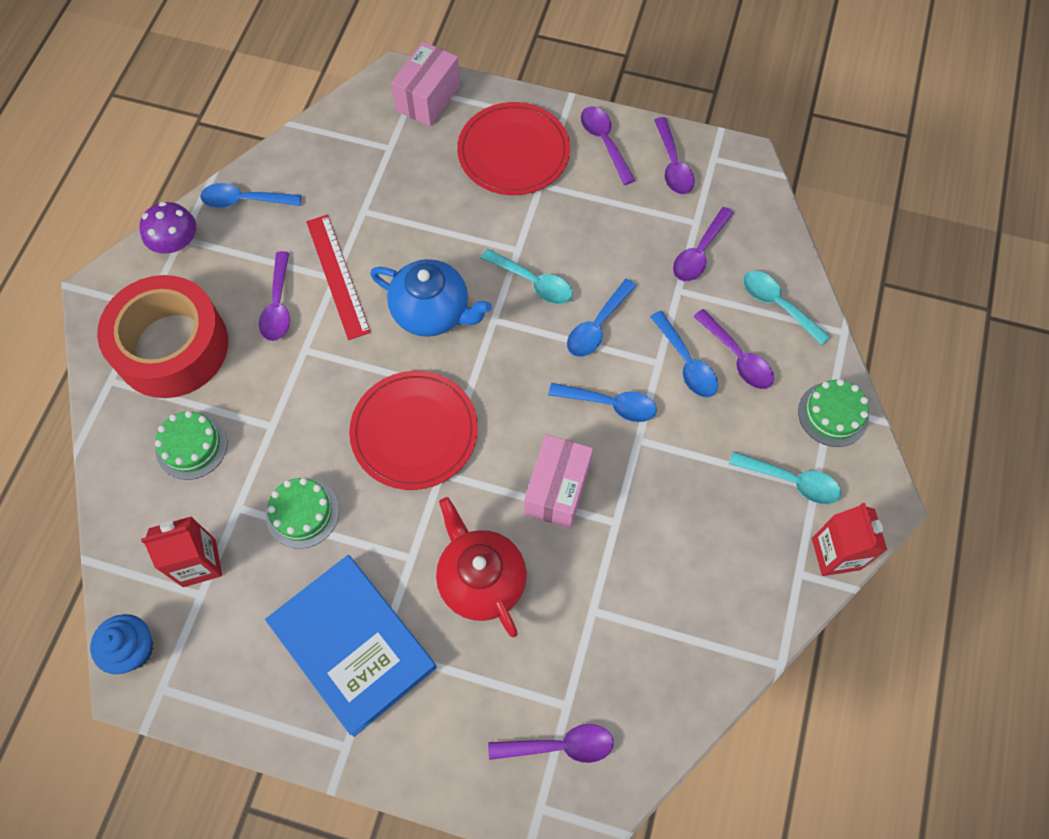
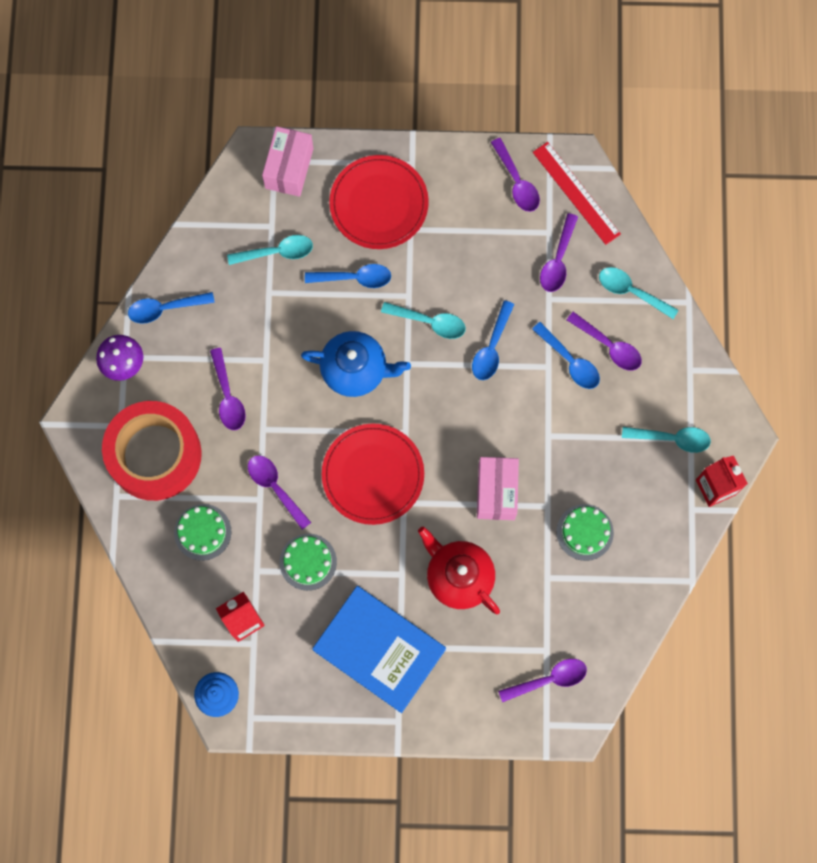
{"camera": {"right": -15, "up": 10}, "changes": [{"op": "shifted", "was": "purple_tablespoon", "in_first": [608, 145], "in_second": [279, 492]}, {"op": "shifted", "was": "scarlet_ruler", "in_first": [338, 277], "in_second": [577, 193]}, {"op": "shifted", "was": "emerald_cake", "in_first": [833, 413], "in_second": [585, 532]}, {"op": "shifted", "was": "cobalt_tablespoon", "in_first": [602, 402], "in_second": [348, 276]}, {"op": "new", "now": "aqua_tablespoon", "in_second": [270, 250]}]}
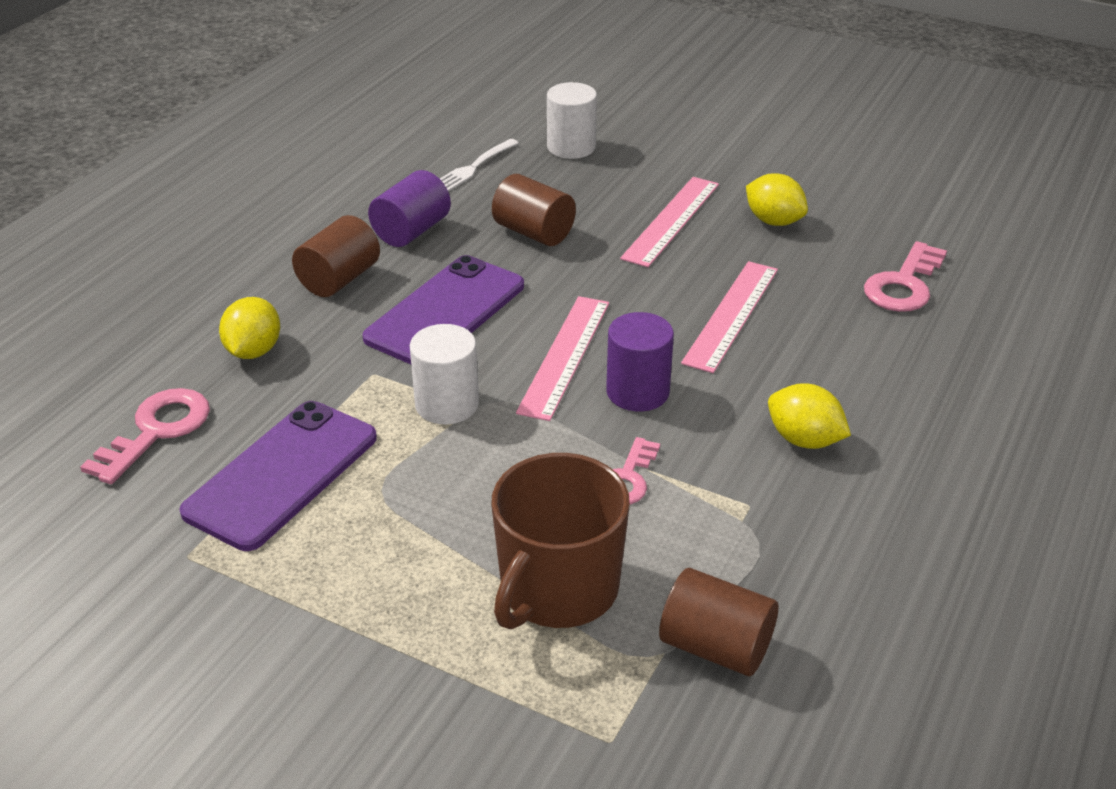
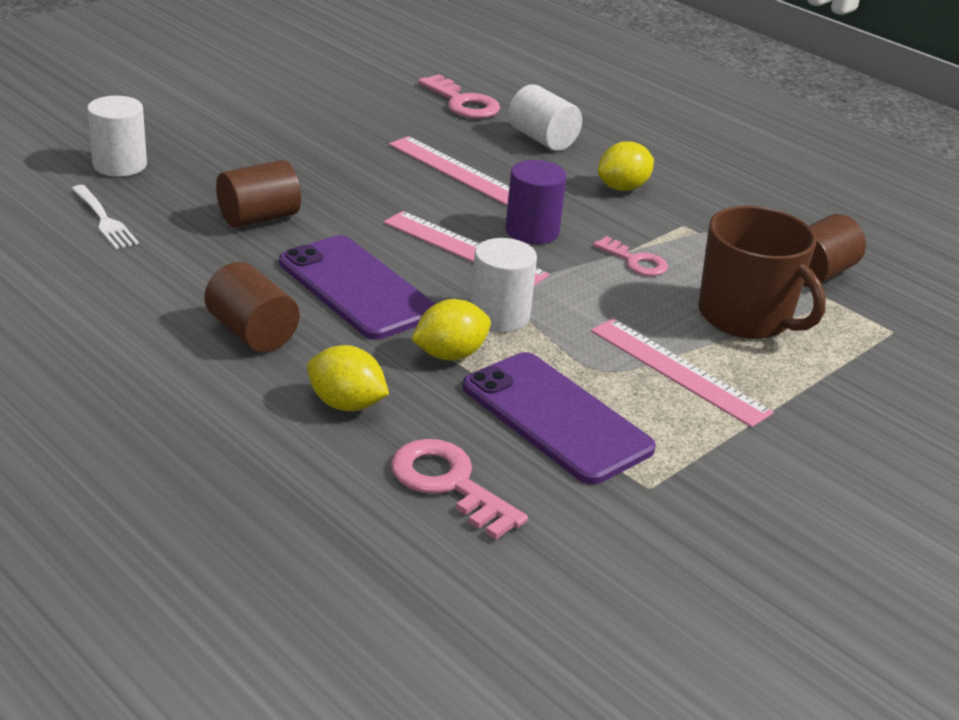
{"camera": {"right": -75, "up": -5}, "changes": [{"op": "gone", "was": "purple_cylinder", "in_first": [409, 208]}, {"op": "shifted", "was": "yellow_toy_lemon", "in_first": [777, 199], "in_second": [451, 329]}, {"op": "shifted", "was": "rosy_ruler", "in_first": [669, 222], "in_second": [682, 373]}, {"op": "new", "now": "pure_white_cylinder", "in_second": [545, 117]}]}
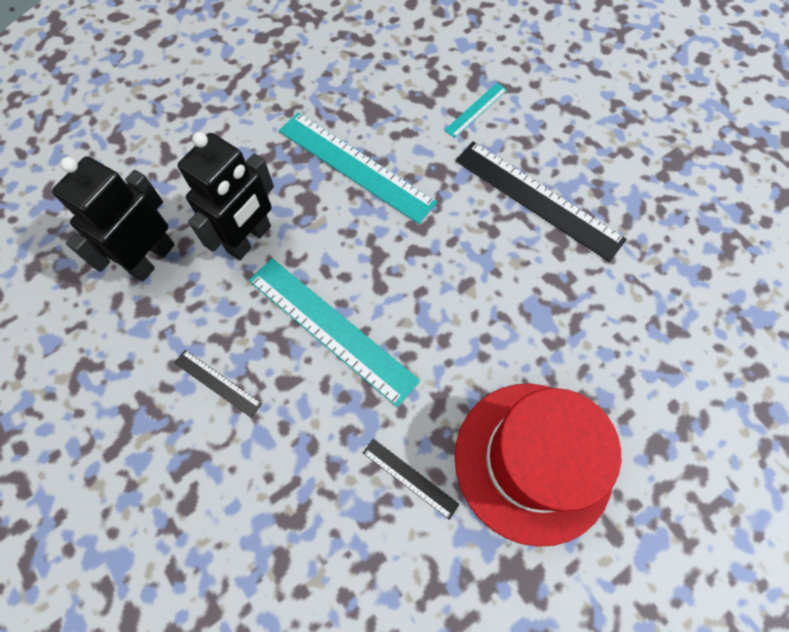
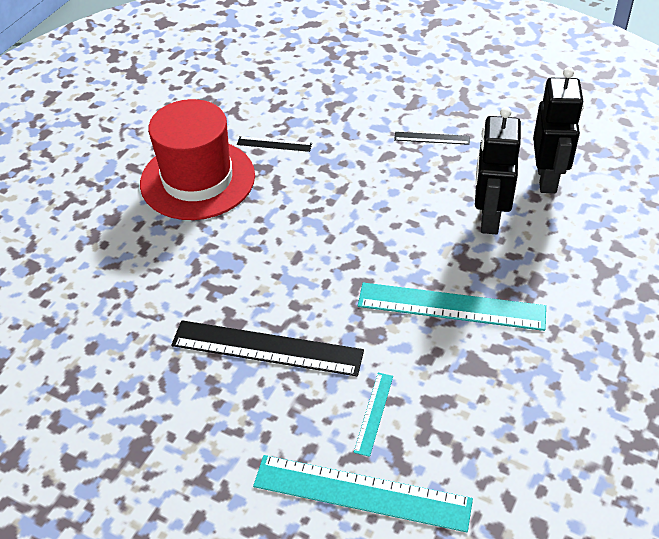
{"camera": {"right": 155, "up": -20}, "changes": [{"op": "shifted", "was": "aqua_ruler", "in_first": [334, 332], "in_second": [363, 493]}]}
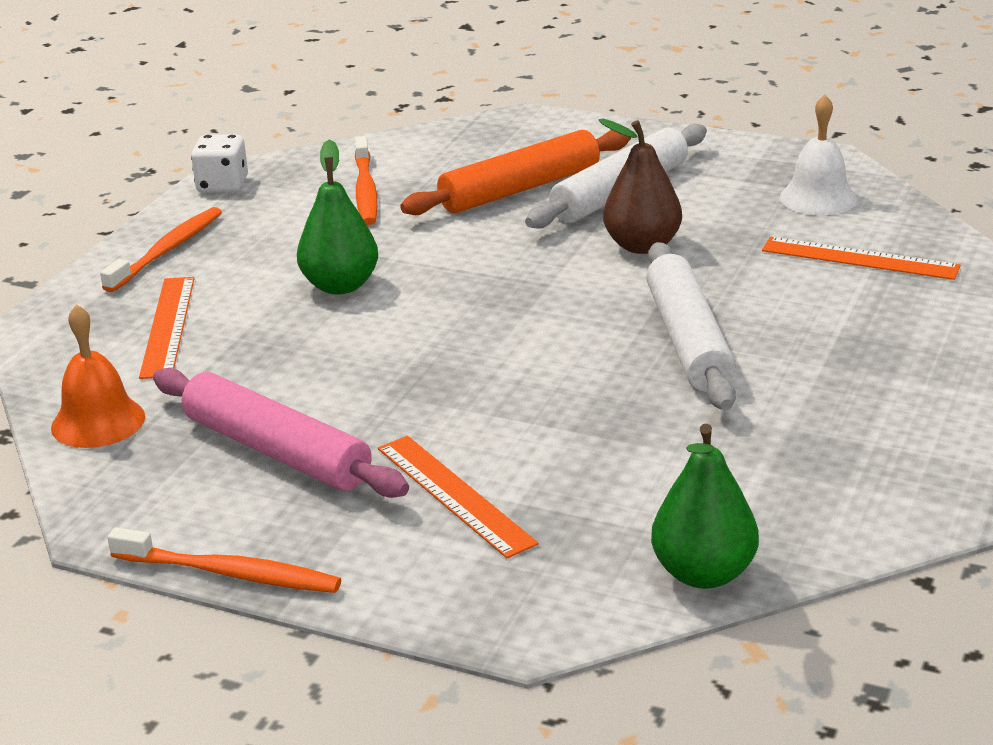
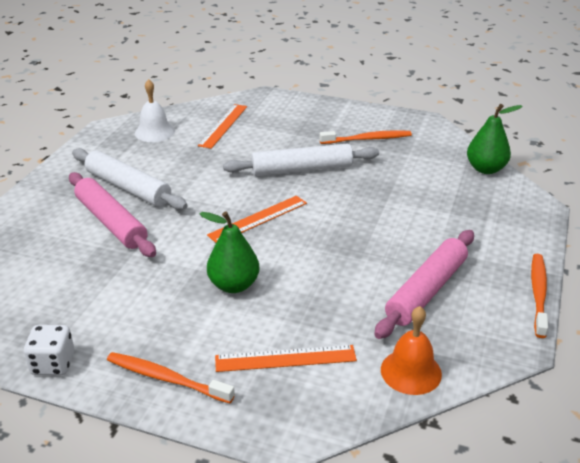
{"camera": {"right": -95, "up": 5}, "changes": [{"op": "gone", "was": "brown_pear", "in_first": [640, 186]}, {"op": "repainted", "was": "bright_orange_pastry_roller", "now": "rosy_pastry_roller", "in_first": [515, 172], "in_second": [112, 214]}, {"op": "shifted", "was": "bright_orange_toothbrush", "in_first": [366, 180], "in_second": [365, 137]}, {"op": "shifted", "was": "bright_orange_ruler", "in_first": [458, 497], "in_second": [257, 219]}]}
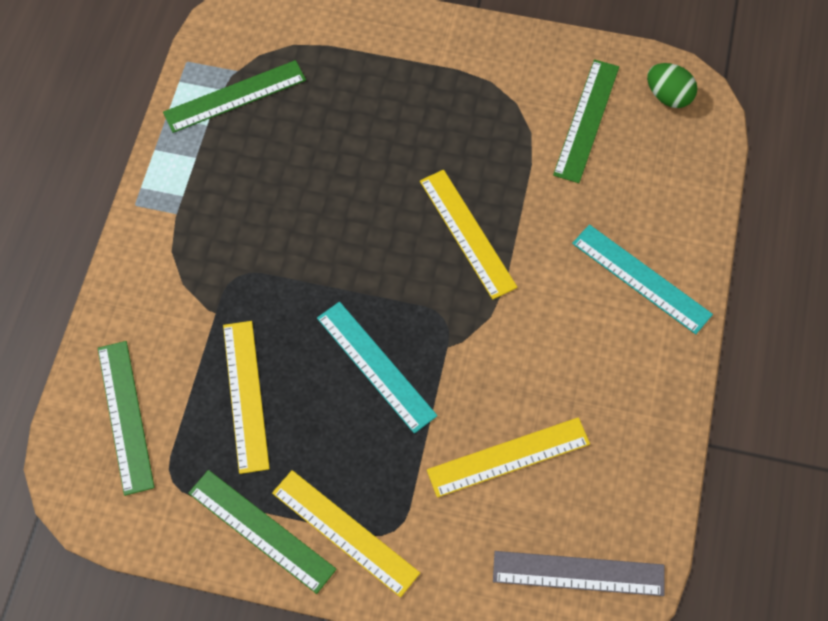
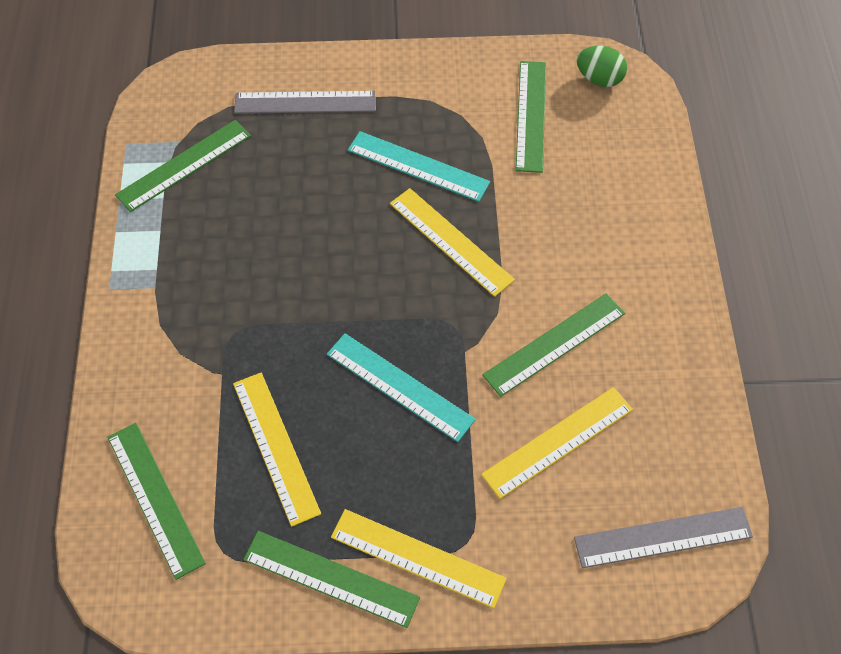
{"camera": {"right": -15, "up": -5}, "changes": [{"op": "shifted", "was": "aqua_ruler", "in_first": [642, 279], "in_second": [419, 166]}, {"op": "new", "now": "grey_ruler", "in_second": [305, 102]}, {"op": "new", "now": "emerald_ruler", "in_second": [553, 345]}]}
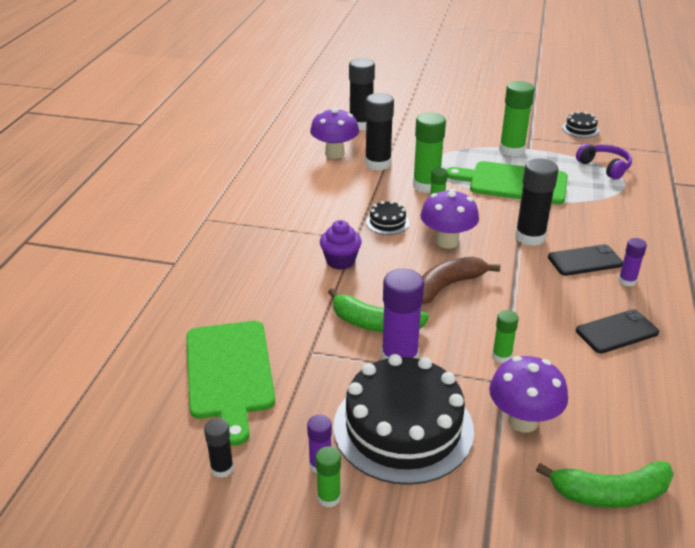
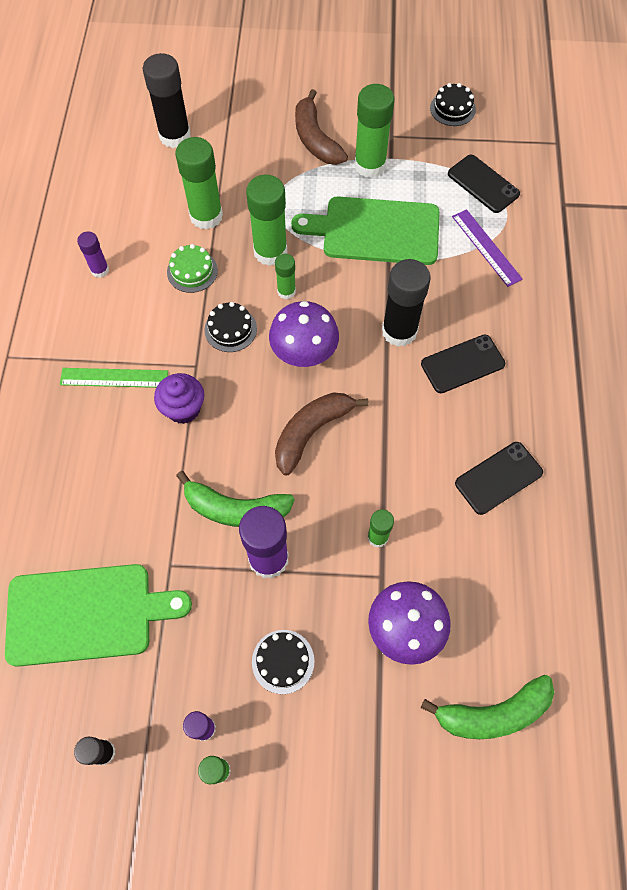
{"camera": {"right": -10, "up": 30}, "changes": [{"op": "repainted", "was": "ebony_stick_of_glue", "now": "emerald_stick_of_glue", "in_first": [379, 132], "in_second": [199, 183]}, {"op": "gone", "was": "purple_toadstool", "in_first": [334, 133]}, {"op": "swapped", "was": "purple_headset", "now": "ebony_phone", "in_first": [604, 161], "in_second": [484, 184]}, {"op": "shifted", "was": "purple_stick_of_glue", "in_first": [632, 262], "in_second": [93, 254]}, {"op": "rotated", "was": "emerald_cutting_board", "in_first": [230, 383], "in_second": [98, 615], "clockwise": -75}, {"op": "scaled", "was": "ebony_cake", "in_first": [403, 419], "in_second": [283, 662], "ratio": 0.43}, {"op": "new", "now": "brown_banana", "in_second": [321, 127]}, {"op": "new", "now": "purple_ruler", "in_second": [487, 248]}, {"op": "new", "now": "emerald_cake", "in_second": [192, 268]}, {"op": "new", "now": "emerald_ruler", "in_second": [114, 378]}]}
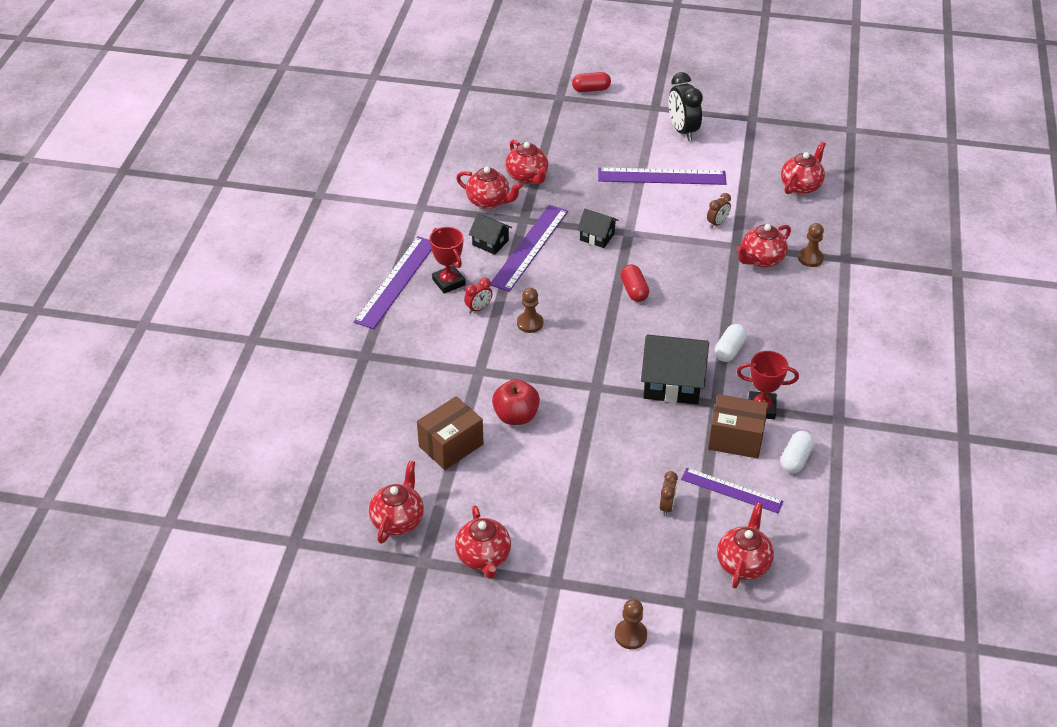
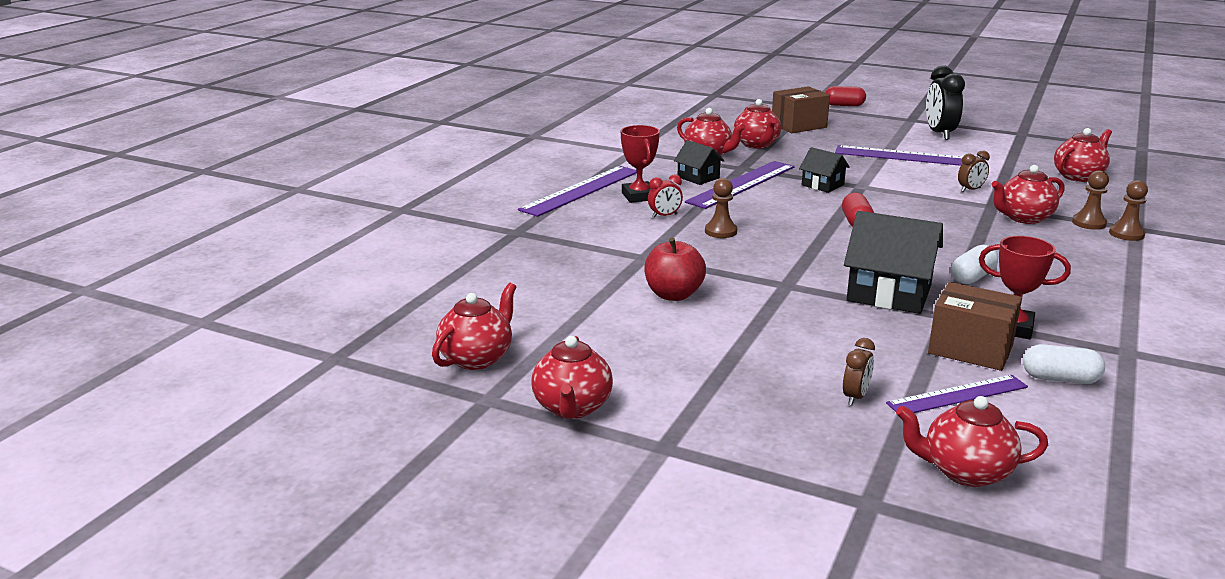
{"camera": {"right": 15, "up": -20}, "changes": [{"op": "shifted", "was": "brown_box", "in_first": [450, 433], "in_second": [801, 109]}, {"op": "rotated", "was": "pure_white_pill_shape", "in_first": [797, 452], "in_second": [1064, 364], "clockwise": 60}, {"op": "rotated", "was": "purple_ruler", "in_first": [732, 490], "in_second": [957, 394], "clockwise": -60}, {"op": "rotated", "was": "scarlet_tea_pot", "in_first": [745, 545], "in_second": [972, 441], "clockwise": -120}, {"op": "shifted", "was": "brown_game_pawn", "in_first": [631, 624], "in_second": [1128, 210]}]}
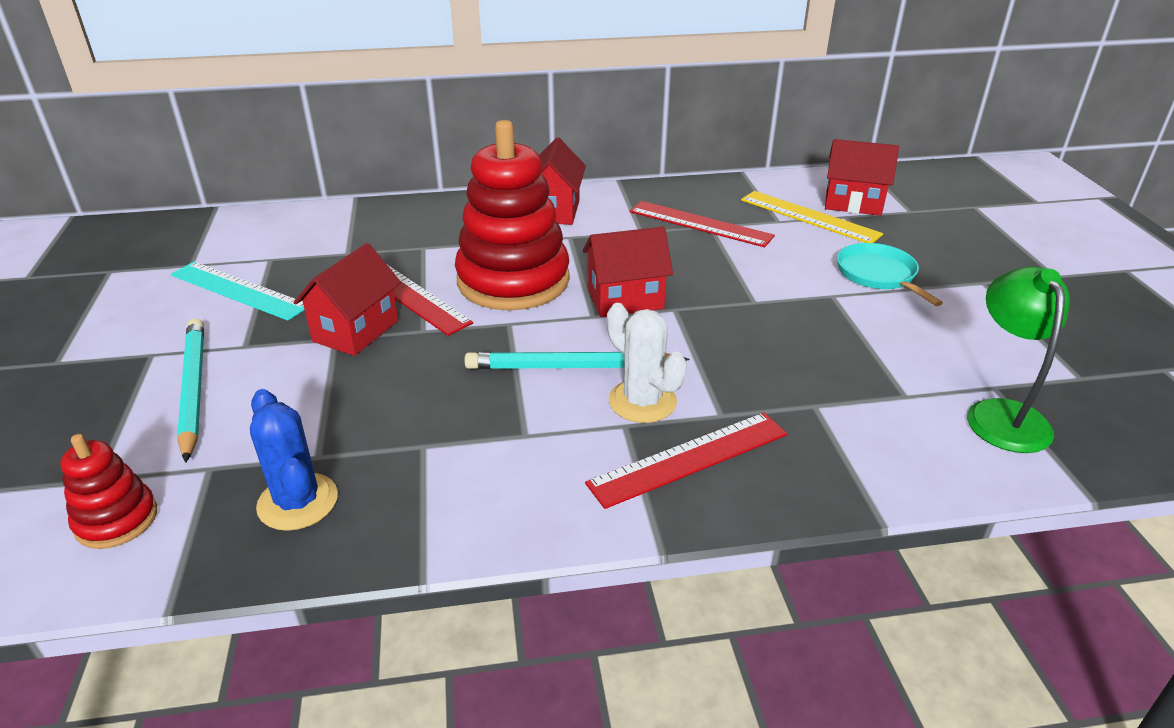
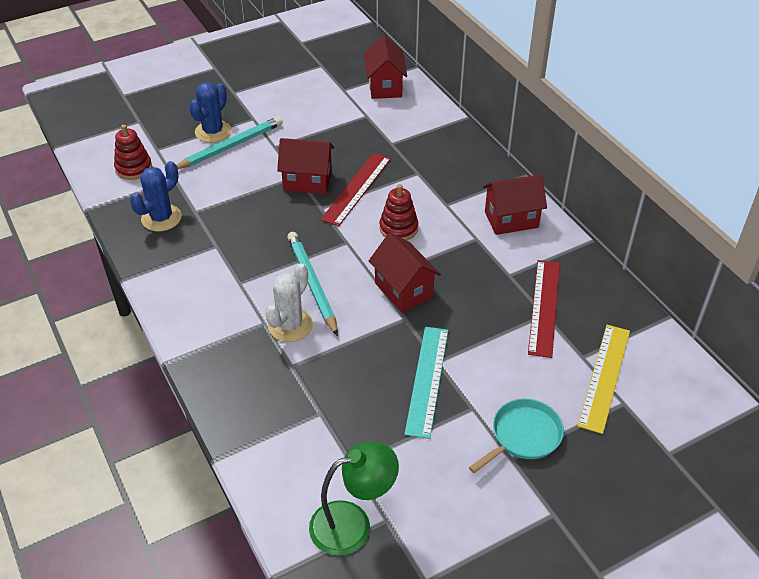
{"camera": {"right": 70, "up": 10}, "changes": [{"op": "scaled", "was": "scarlet_ring_stacker", "in_first": [512, 215], "in_second": [399, 212], "ratio": 0.47}, {"op": "shifted", "was": "scarlet_toy_house", "in_first": [862, 177], "in_second": [385, 67]}, {"op": "shifted", "was": "aqua_ruler", "in_first": [237, 291], "in_second": [426, 383]}, {"op": "gone", "was": "scarlet_ruler", "in_first": [686, 461]}, {"op": "new", "now": "cobalt_saguaro_cactus", "in_second": [210, 112]}]}
